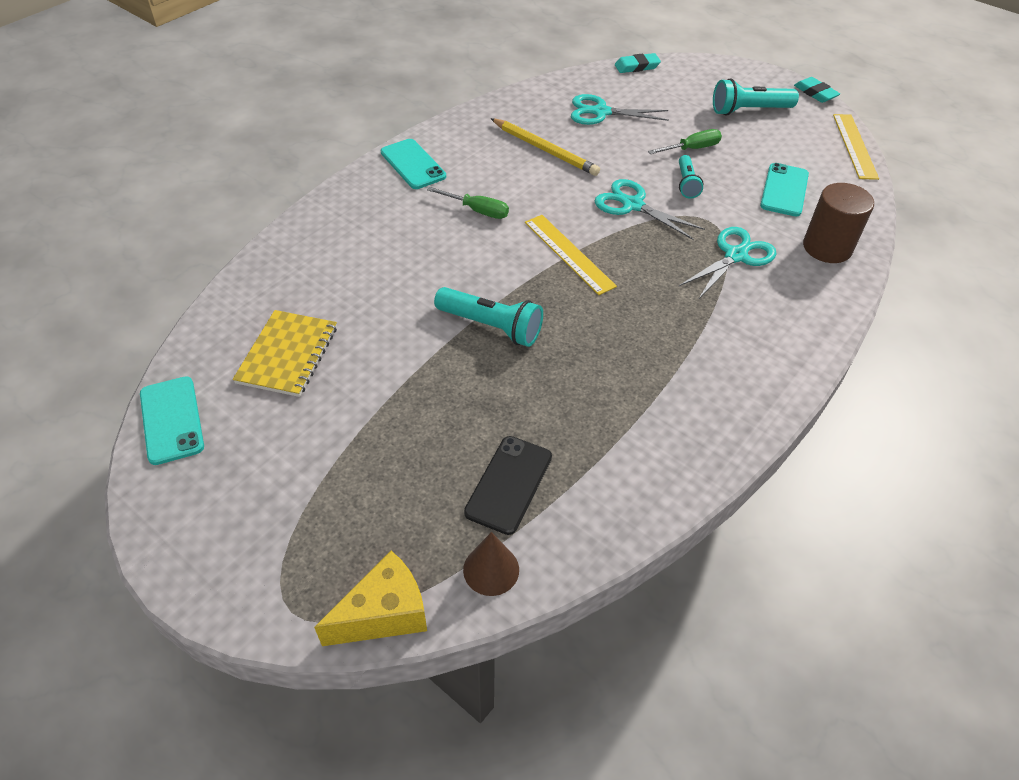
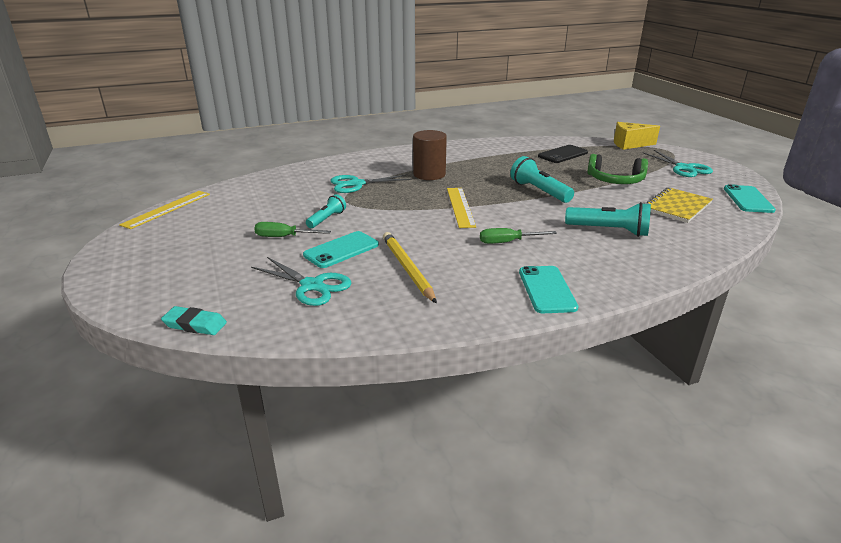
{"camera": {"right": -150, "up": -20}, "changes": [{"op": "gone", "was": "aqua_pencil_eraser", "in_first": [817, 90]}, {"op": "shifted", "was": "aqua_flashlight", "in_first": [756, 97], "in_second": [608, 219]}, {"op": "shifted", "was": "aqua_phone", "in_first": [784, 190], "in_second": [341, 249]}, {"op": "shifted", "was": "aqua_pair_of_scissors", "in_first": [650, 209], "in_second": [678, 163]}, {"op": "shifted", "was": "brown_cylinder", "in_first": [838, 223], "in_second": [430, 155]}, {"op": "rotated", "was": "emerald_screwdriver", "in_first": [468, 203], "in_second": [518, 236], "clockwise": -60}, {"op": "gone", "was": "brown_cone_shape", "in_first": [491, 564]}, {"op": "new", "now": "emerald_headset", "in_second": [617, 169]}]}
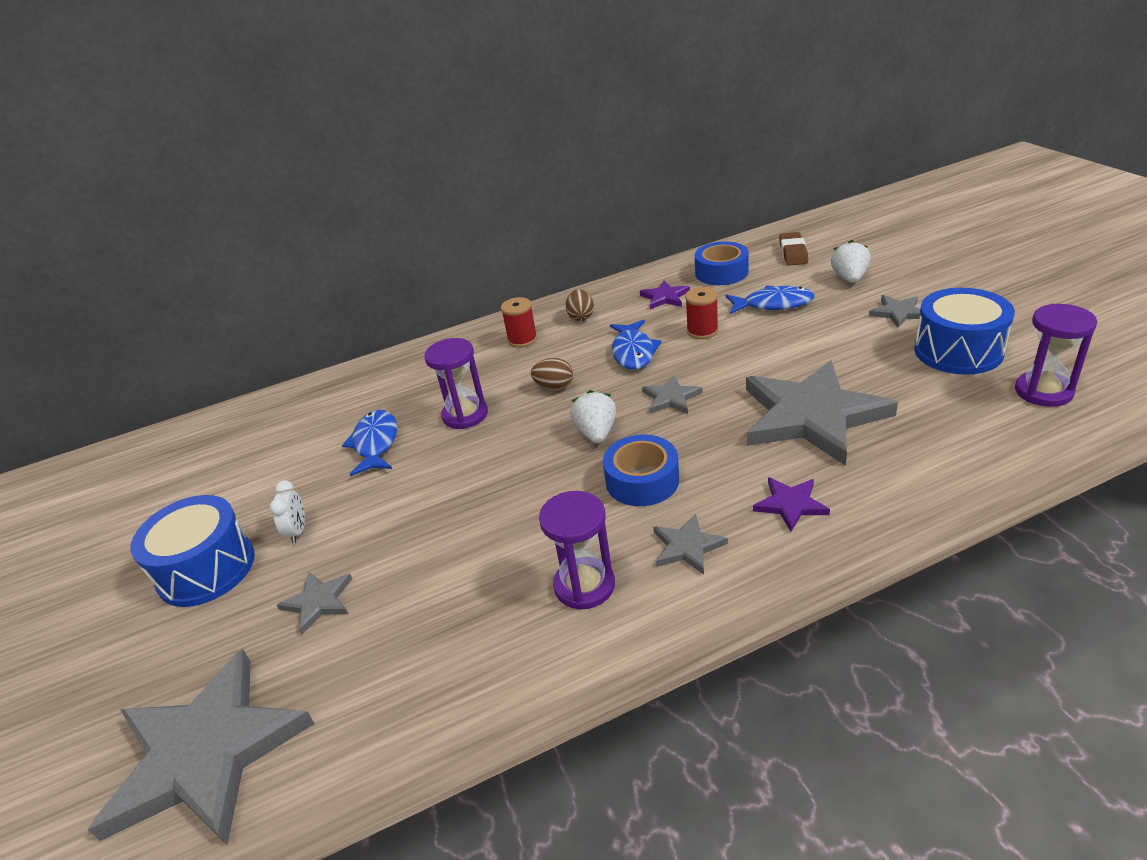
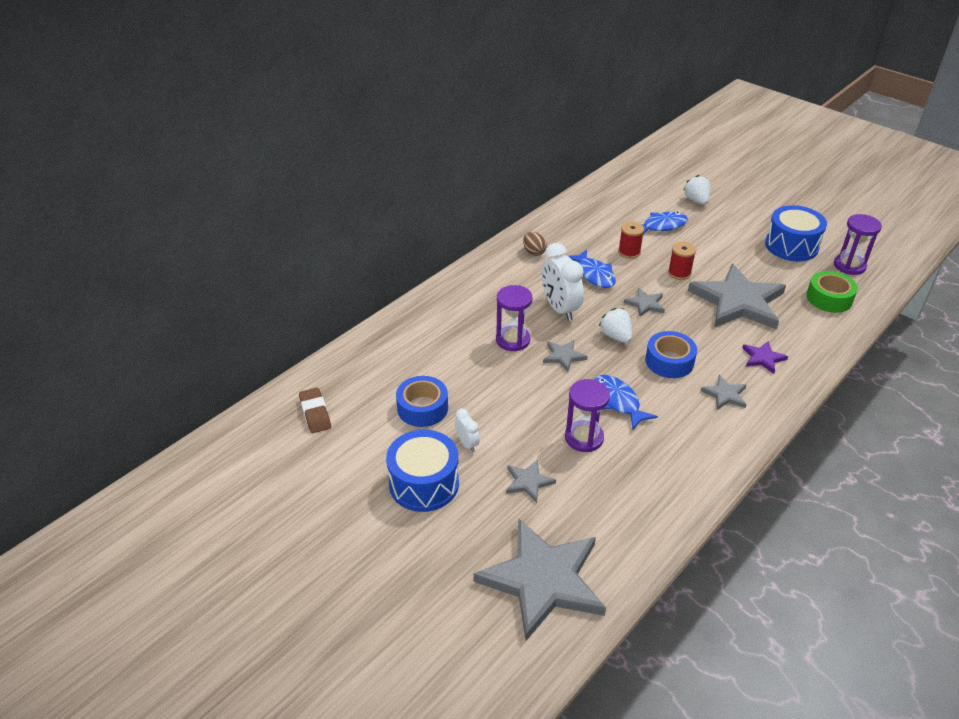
{"camera": {"right": -30, "up": 5}, "changes": [{"op": "shifted", "was": "brown_pencil_eraser", "in_first": [793, 248], "in_second": [315, 410]}, {"op": "shifted", "was": "cobalt_roll_of_tape", "in_first": [722, 263], "in_second": [422, 401]}, {"op": "gone", "was": "purple_five-pointed_star", "in_first": [665, 295]}, {"op": "shifted", "was": "grey_five-pointed_star", "in_first": [894, 311], "in_second": [565, 356]}, {"op": "shifted", "was": "scarlet_reel_of_thread", "in_first": [519, 322], "in_second": [682, 261]}, {"op": "swapped", "was": "brown_egg", "now": "pure_white_clock", "in_first": [552, 374], "in_second": [563, 282]}, {"op": "shifted", "was": "cobalt_toy_fish", "in_first": [369, 443], "in_second": [626, 402]}, {"op": "shifted", "was": "purple_hourglass", "in_first": [577, 550], "in_second": [587, 415]}, {"op": "new", "now": "emerald_roll_of_tape", "in_second": [832, 292]}]}
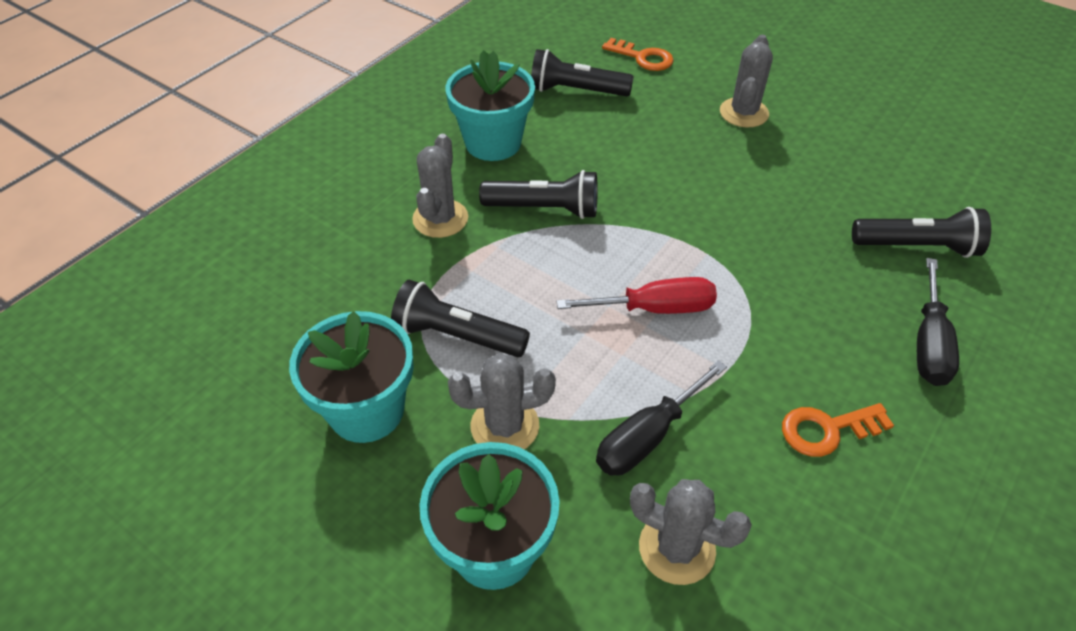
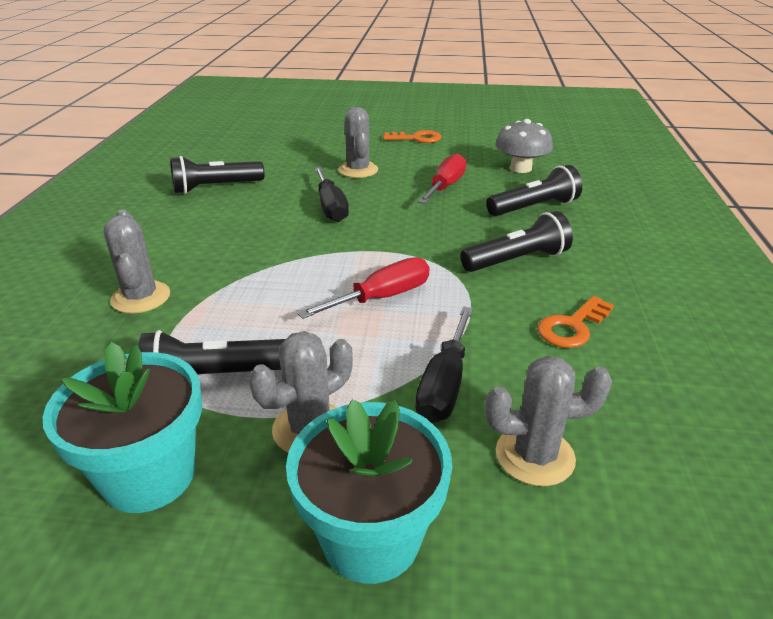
{"camera": {"right": -30, "up": -15}, "changes": [{"op": "shifted", "was": "bright_orange_door_key", "in_first": [638, 54], "in_second": [412, 136]}, {"op": "gone", "was": "aqua_flower_pot", "in_first": [490, 105]}, {"op": "shifted", "was": "ebony_flashlight", "in_first": [538, 194], "in_second": [517, 241]}, {"op": "shifted", "was": "ebony_screwdriver", "in_first": [938, 322], "in_second": [331, 194]}, {"op": "new", "now": "grey_toadstool", "in_second": [524, 146]}, {"op": "new", "now": "scarlet_screwdriver", "in_second": [442, 178]}]}
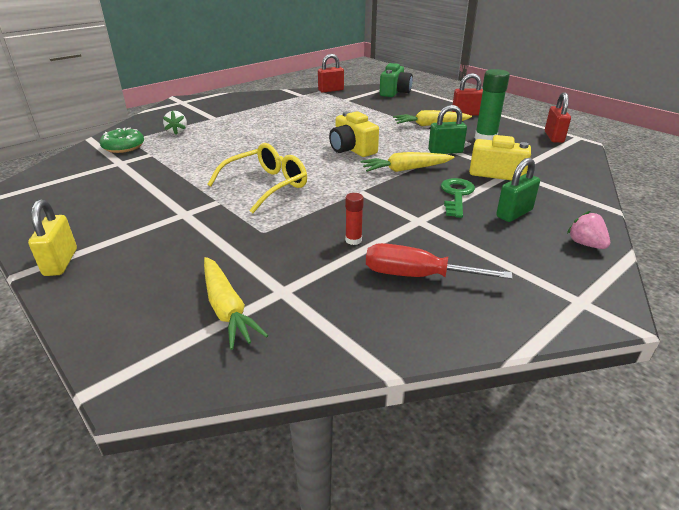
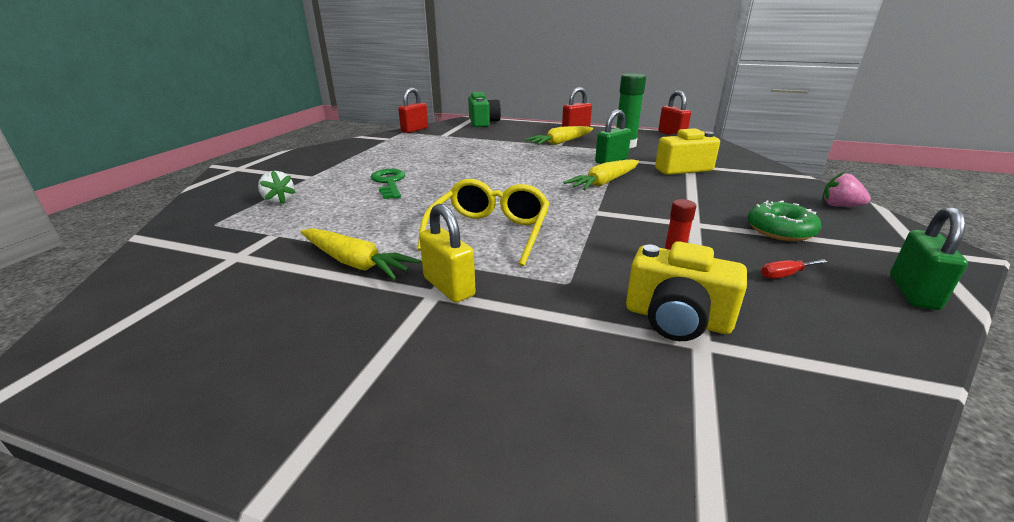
{"camera": {"right": -30, "up": -5}, "changes": [{"op": "shifted", "was": "yellow_photo_camera", "in_first": [354, 134], "in_second": [686, 291]}, {"op": "shifted", "was": "emerald_glazed_donut", "in_first": [122, 140], "in_second": [784, 220]}, {"op": "shifted", "was": "emerald_lock", "in_first": [518, 190], "in_second": [929, 258]}, {"op": "shifted", "was": "emerald_door_key", "in_first": [458, 198], "in_second": [388, 184]}, {"op": "shifted", "was": "yellow_lock", "in_first": [52, 238], "in_second": [447, 253]}, {"op": "scaled", "was": "scarlet_screwdriver", "in_first": [439, 261], "in_second": [794, 269], "ratio": 0.45}, {"op": "shifted", "was": "yellow_root_vegetable", "in_first": [236, 303], "in_second": [361, 253]}]}
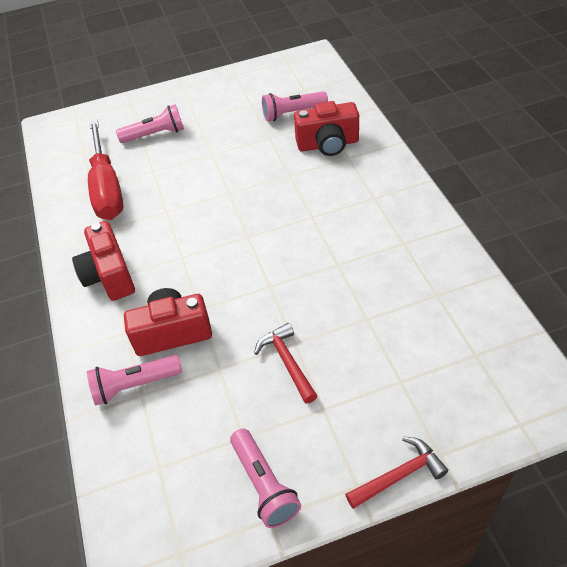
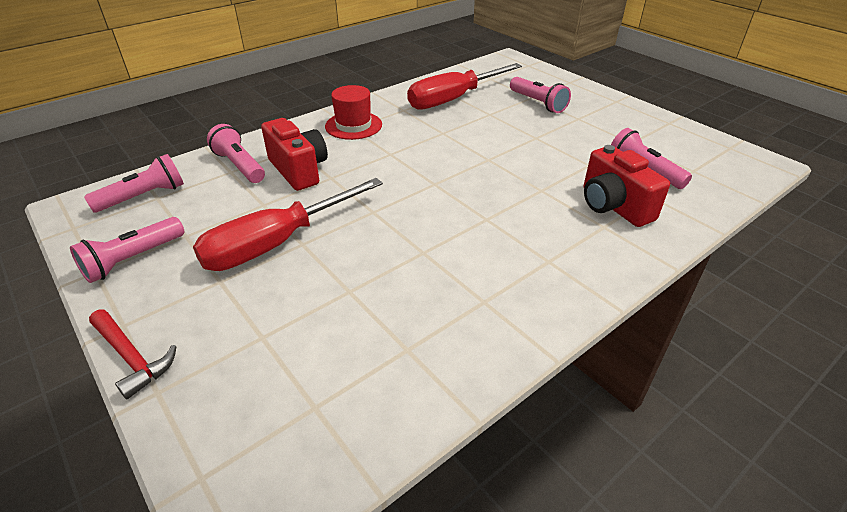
{"camera": {"right": 65, "up": -10}, "changes": [{"op": "swapped", "was": "scarlet_photo_camera", "now": "scarlet_top_hat", "in_first": [103, 261], "in_second": [353, 112]}, {"op": "swapped", "was": "scarlet_hammer", "now": "scarlet_screwdriver", "in_first": [285, 363], "in_second": [288, 224]}, {"op": "new", "now": "rosy_flashlight", "in_second": [134, 183]}]}
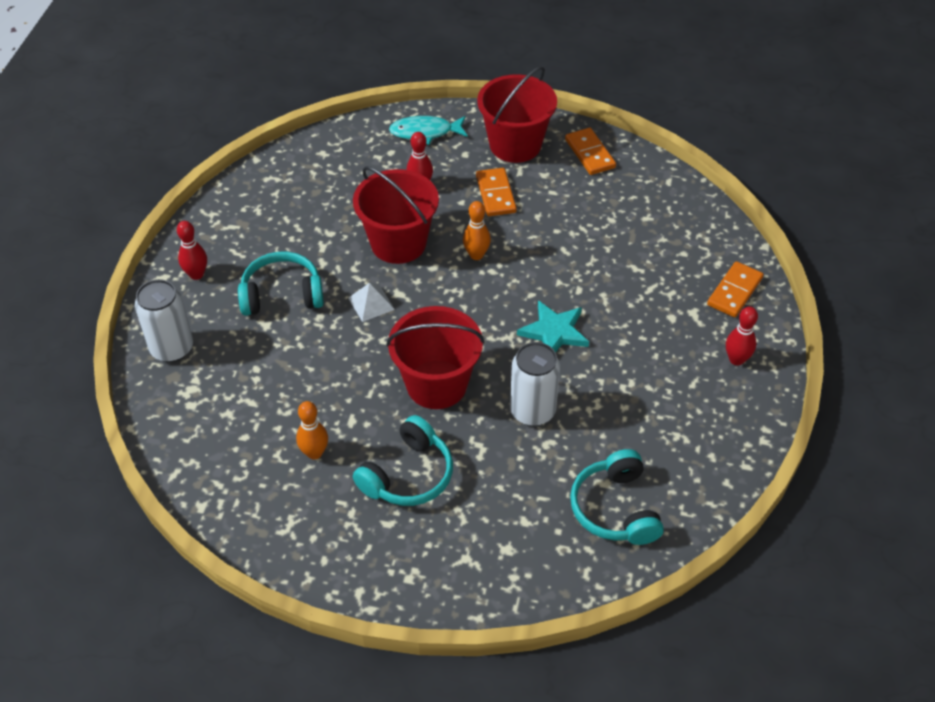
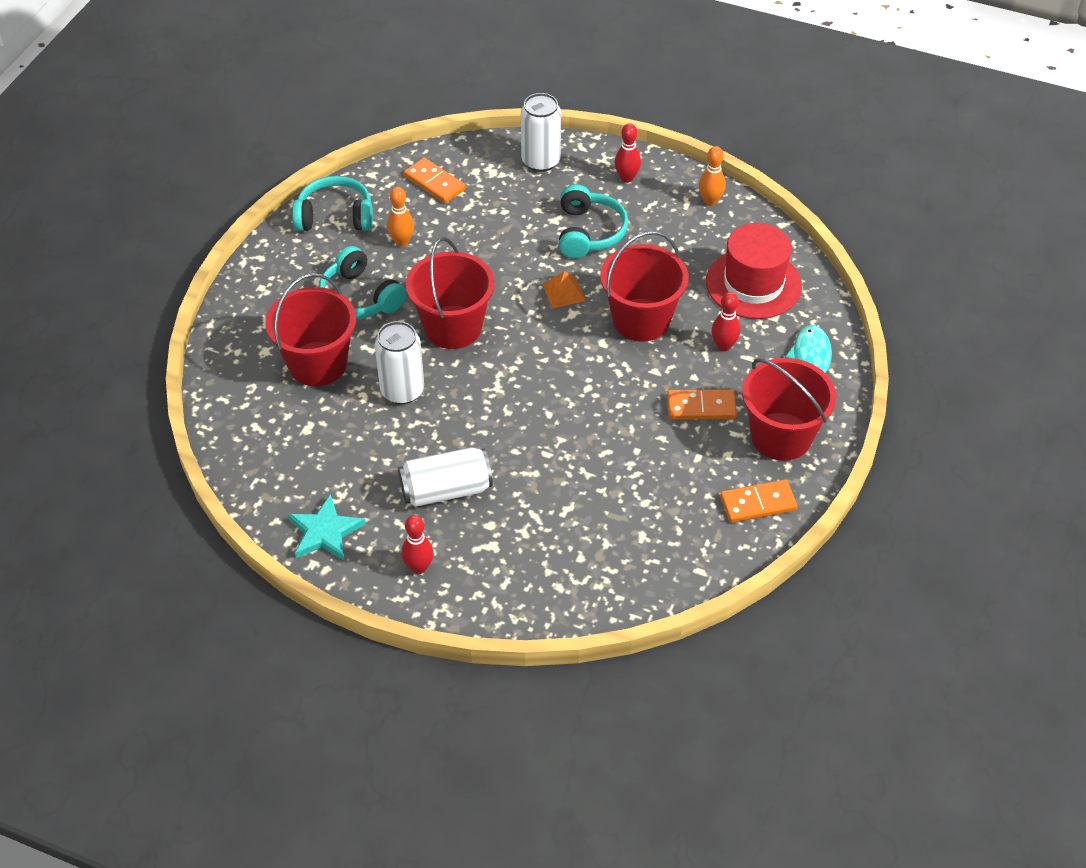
{"camera": {"right": 100, "up": 0}, "changes": [{"op": "shifted", "was": "bright_orange_bowling_pin", "in_first": [477, 230], "in_second": [712, 176]}, {"op": "shifted", "was": "bright_orange_domino", "in_first": [735, 289], "in_second": [435, 180]}, {"op": "repainted", "was": "pure_white_solid_pyramid", "now": "bright_orange_solid_pyramid", "in_first": [371, 302], "in_second": [564, 289]}, {"op": "shifted", "was": "aqua_five-pointed_star", "in_first": [553, 326], "in_second": [327, 527]}, {"op": "shifted", "was": "aqua_headset", "in_first": [617, 497], "in_second": [332, 203]}, {"op": "new", "now": "scarlet_top_hat", "in_second": [754, 271]}, {"op": "new", "now": "scarlet_bucket", "in_second": [310, 329]}, {"op": "new", "now": "pure_white_soda_can", "in_second": [445, 477]}]}
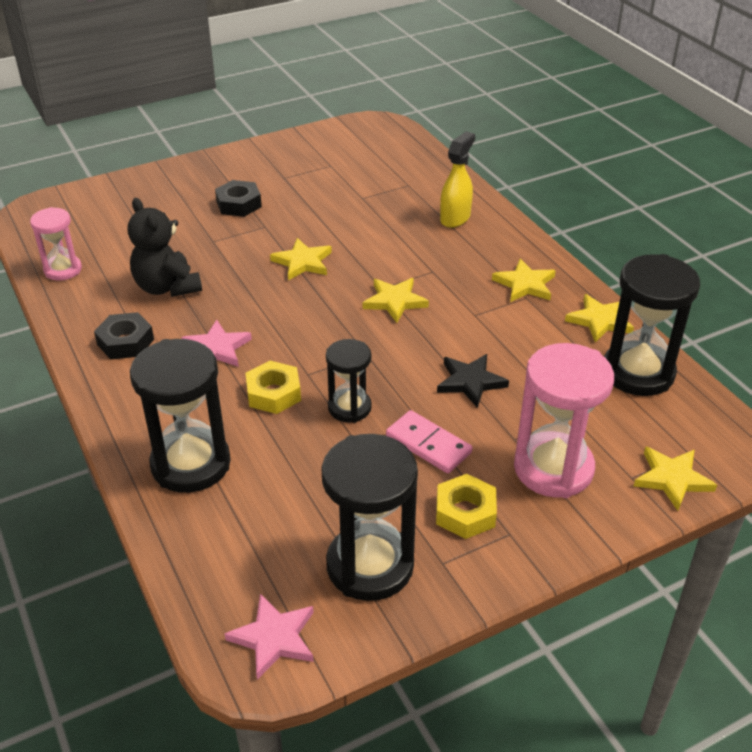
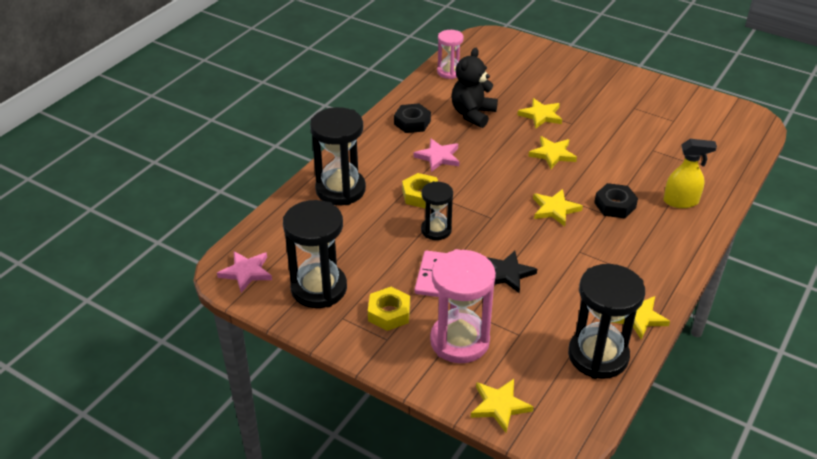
{"camera": {"right": 60, "up": 0}, "changes": [{"op": "shifted", "was": "ebony_hexagon_nut", "in_first": [238, 198], "in_second": [616, 200]}, {"op": "shifted", "was": "yellow_five-pointed_star", "in_first": [523, 280], "in_second": [540, 113]}]}
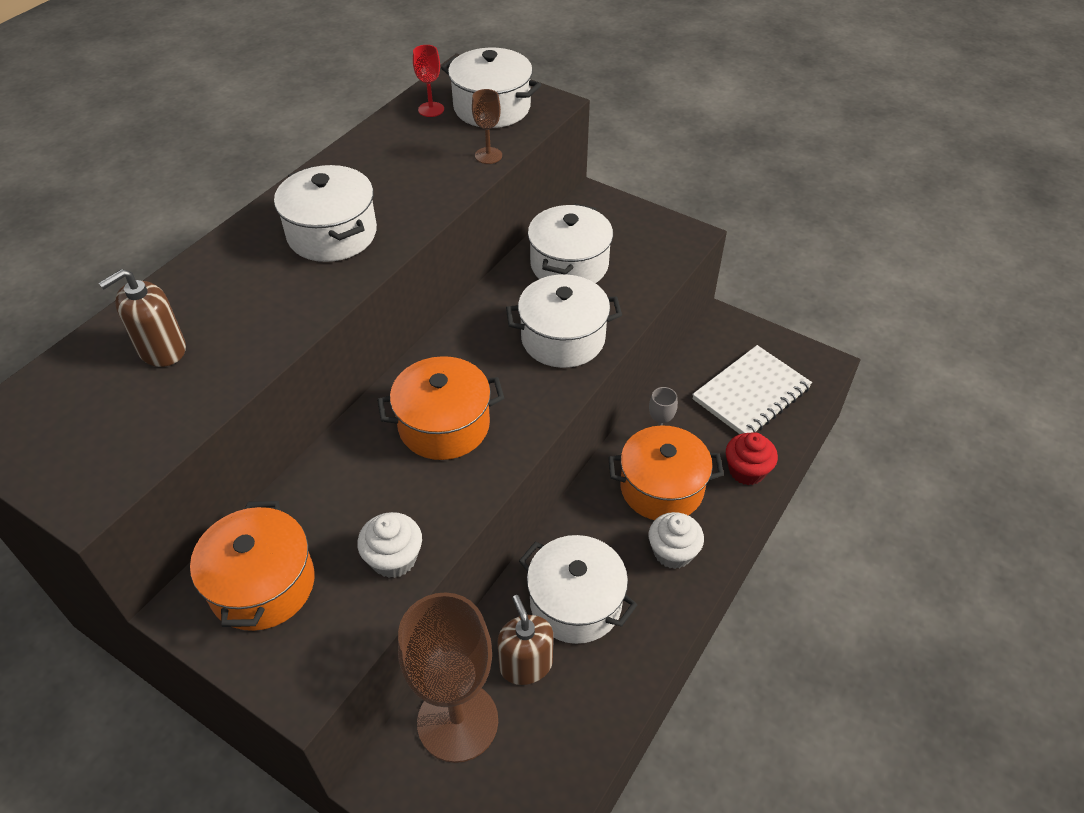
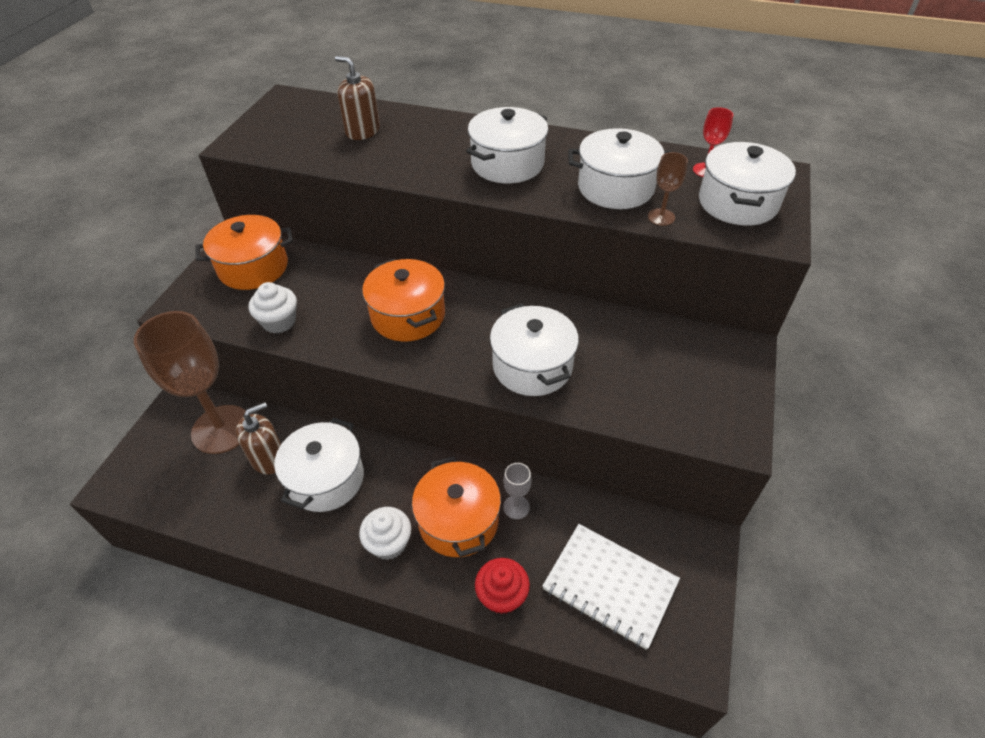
{"camera": {"right": 75, "up": 0}, "changes": [{"op": "shifted", "was": "pure_white_stockpot", "in_first": [570, 243], "in_second": [620, 168]}]}
